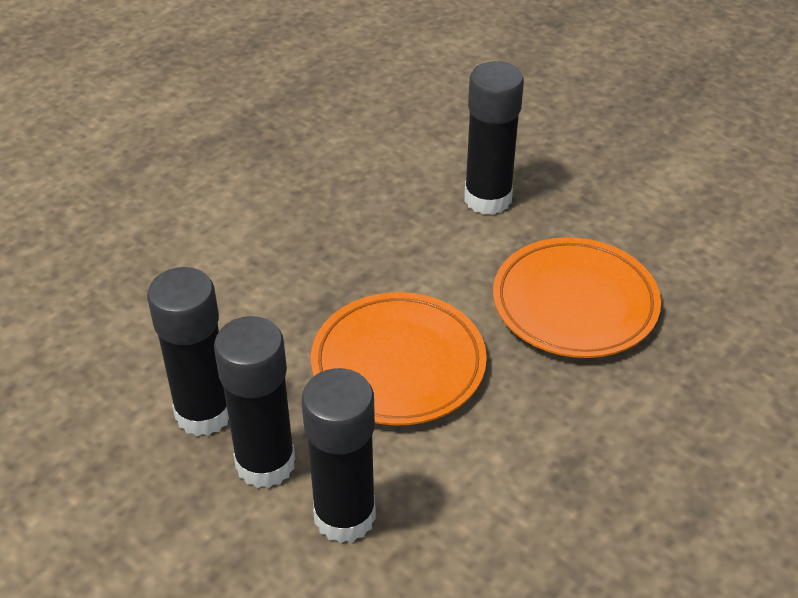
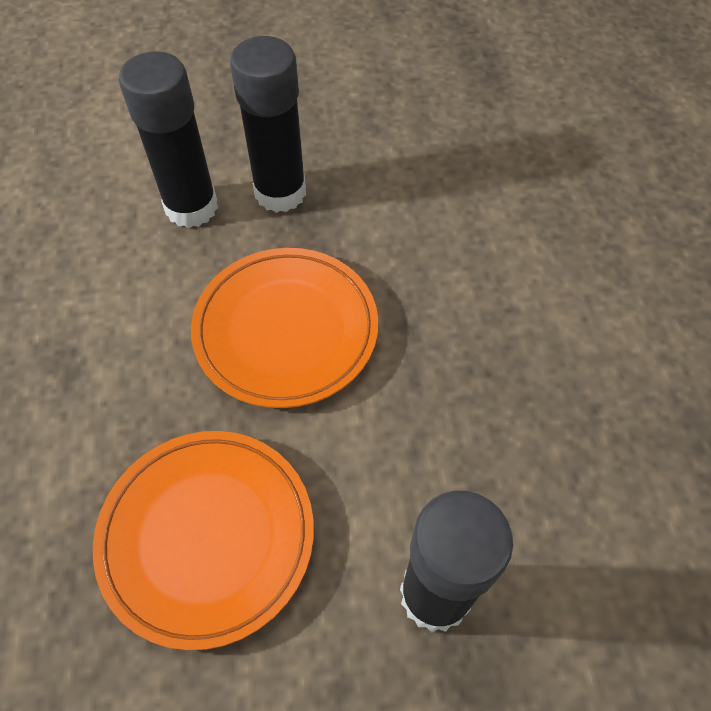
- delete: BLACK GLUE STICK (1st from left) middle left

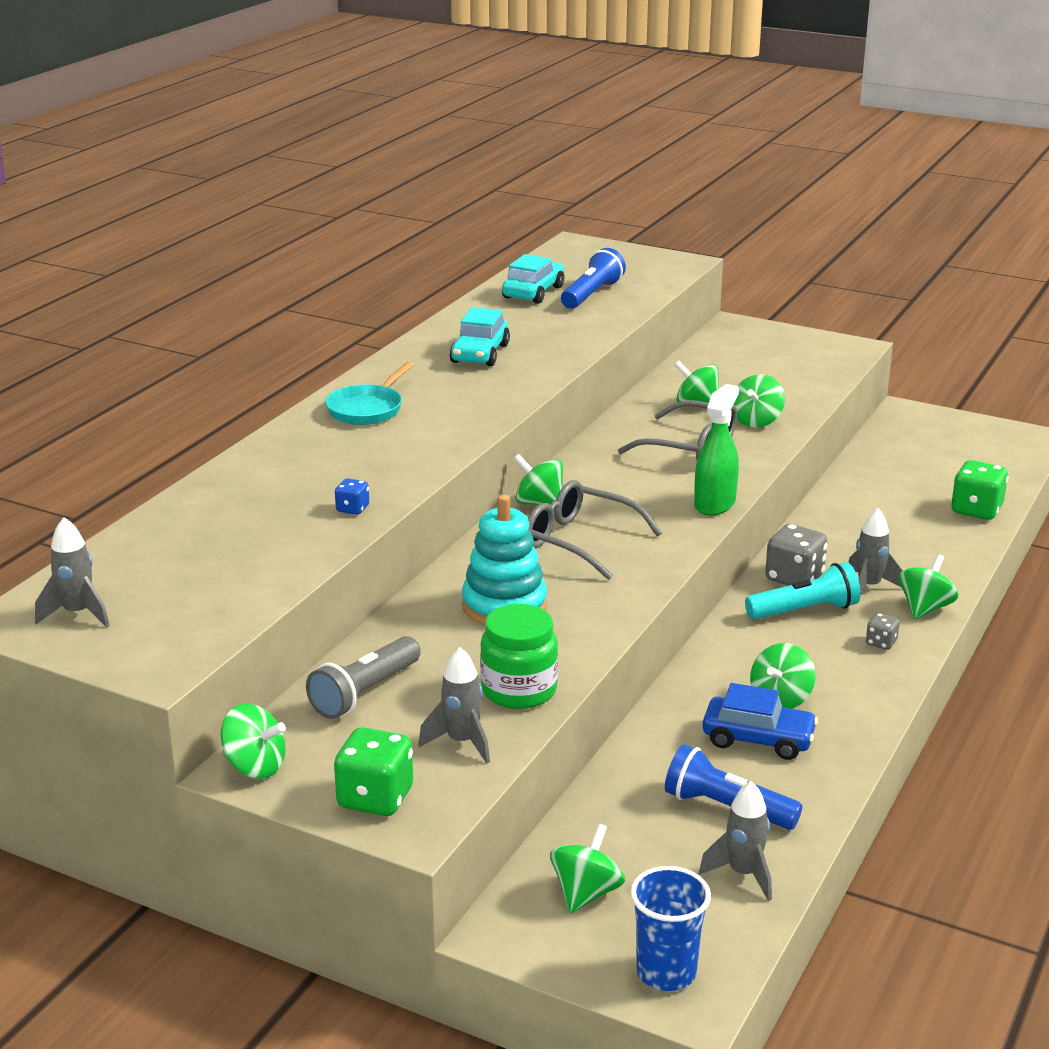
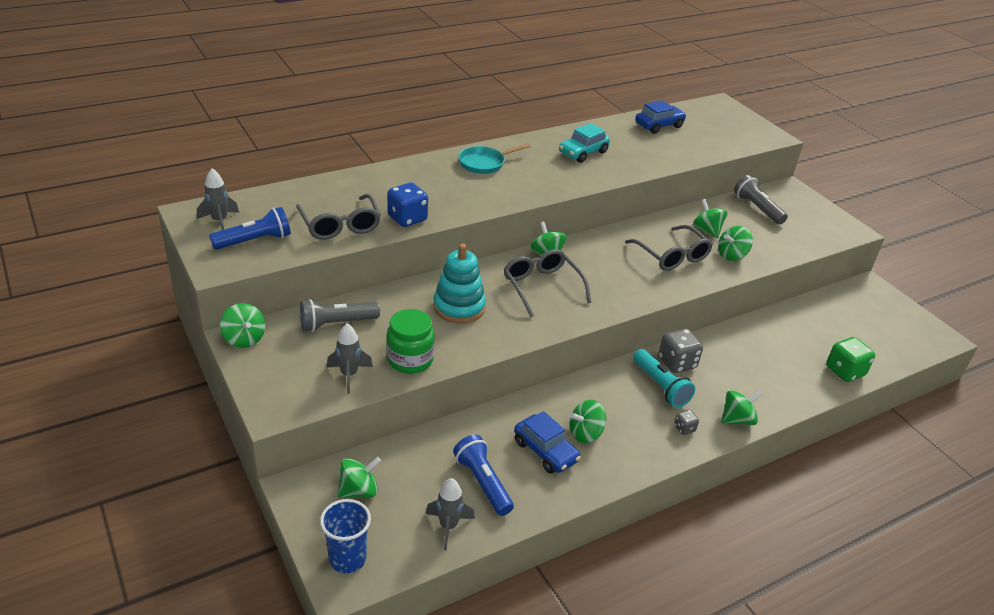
- delete: GREEN DIE (1st from left) bottom centre
- delete: GREEN SPRAYER middle right
- delete: GREY ROCKET (4th from left) middle right
- insert: GREY GLASSES (1st from left) centre
- insert: GREY TORCH (2nd from left) top right
- move: BLUE TORCH (1st from left) top centre to middle left
- recolor: TEAL TOY CAR (2nd from left) top centre to BLUE TOY CAR (2nd from left) top centre
- rotate: TEAL TORCH middle right = middle right 45 degrees clockwise
- resize: BLUE DIE centre = centre x1.93

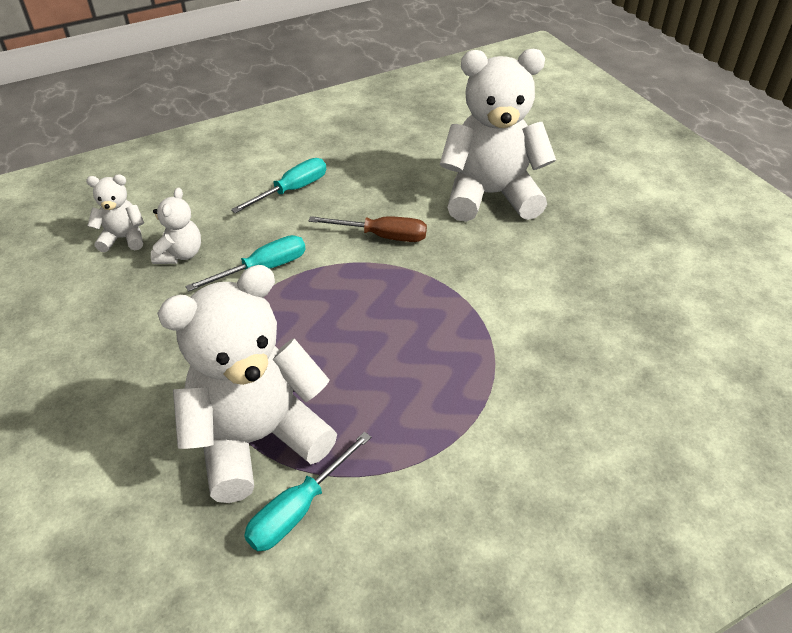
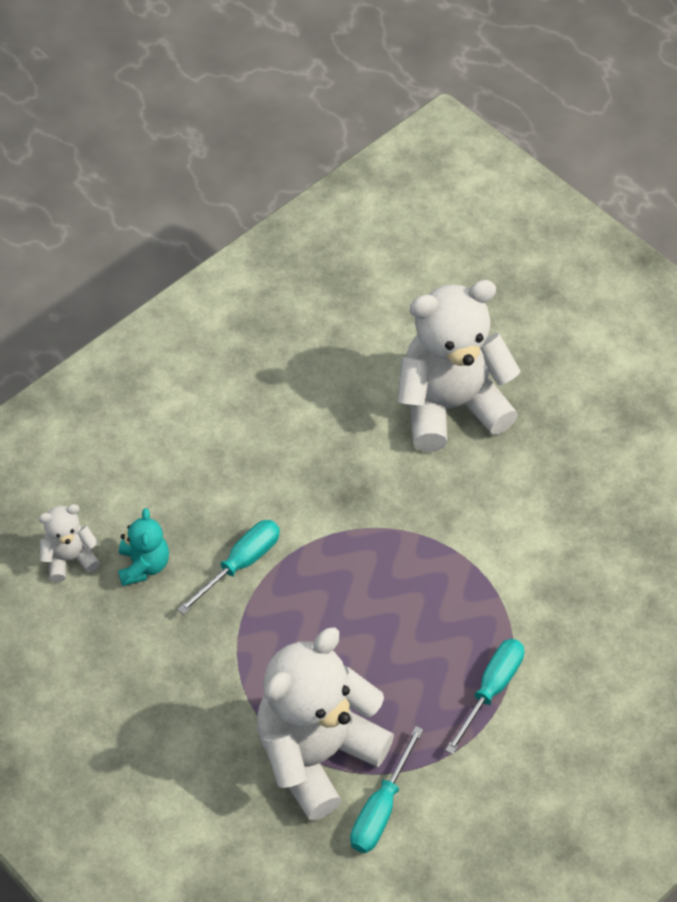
- delete: DARK BROWN HAND SCREWDRIVER centre
- move: TEAL HAND SCREWDRIVER (2nd from left in the first image) top centre to TEAL HAND SCREWDRIVER (3rd from left) bottom right
- recolor: SNOW-WHITE STUFFED BEAR (2nd from left) middle left to TEAL STUFFED BEAR middle left

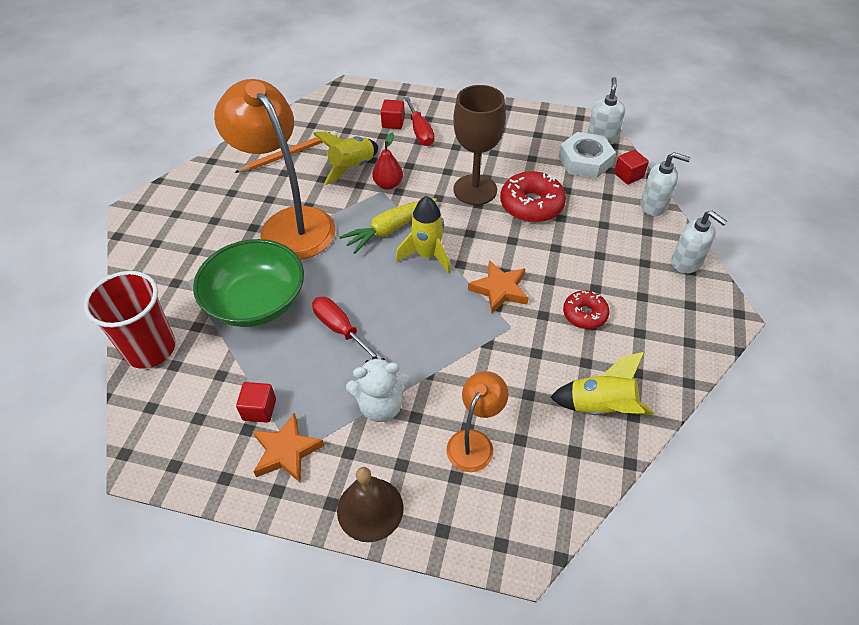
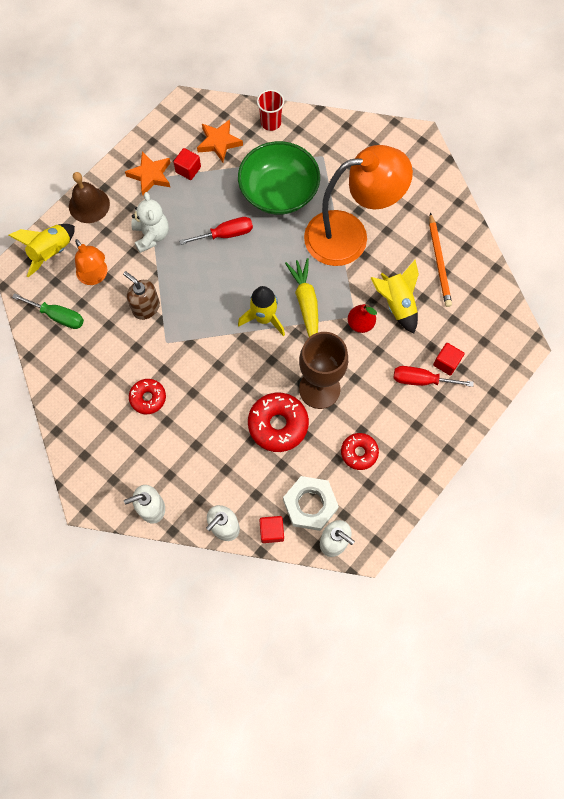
- insert: GREEN HAND SCREWDRIVER middle left
- insert: DARK BROWN SOAP DISPENSER middle left
- insert: RED DONUT (3rd from left) centre
- move: BRIGHT ORANGE STAR SHAPE (2nd from left) centre to top centre
- move: GOLDEN ROCKET (3rd from left in the first image) middle right to GOLDEN ROCKET (1st from left) top left
- rotate: SNOW-WHITE STUFFED BEAR centre = top left 150 degrees clockwise
- resize: RED TUMBLER middle left = top centre x0.58

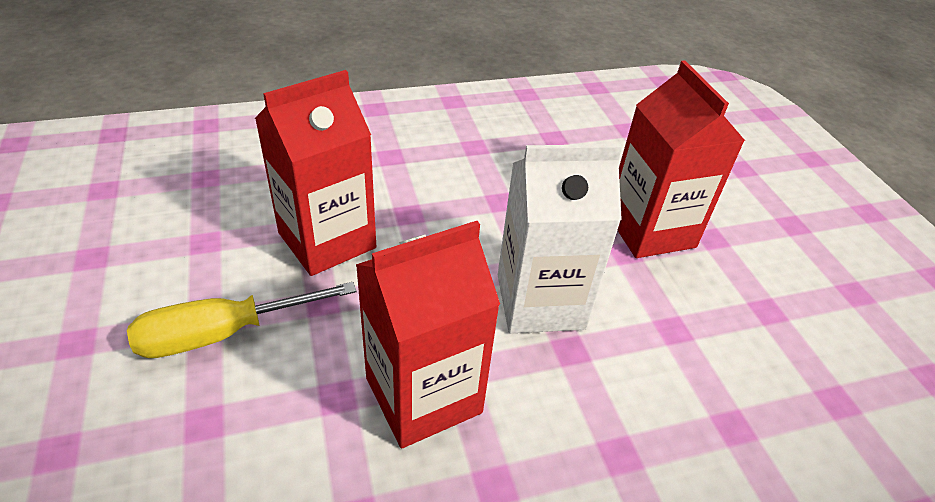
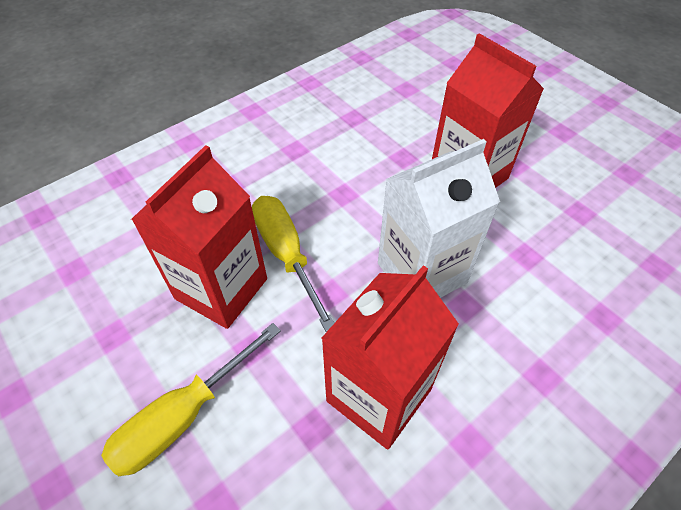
- insert: GOLDEN HAND SCREWDRIVER (2nd from left) centre

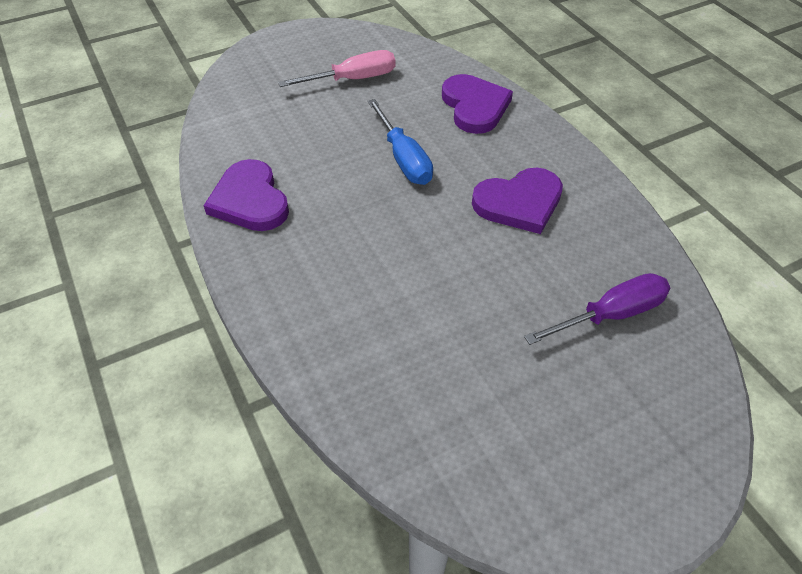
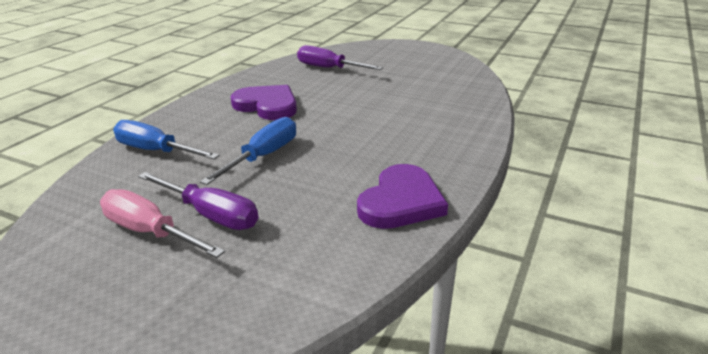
- insert: PURPLE HAND SCREWDRIVER (1st from left) middle left
- replace: PURPLE HEART (2nd from left) top centre to BLUE HAND SCREWDRIVER (1st from left) middle left

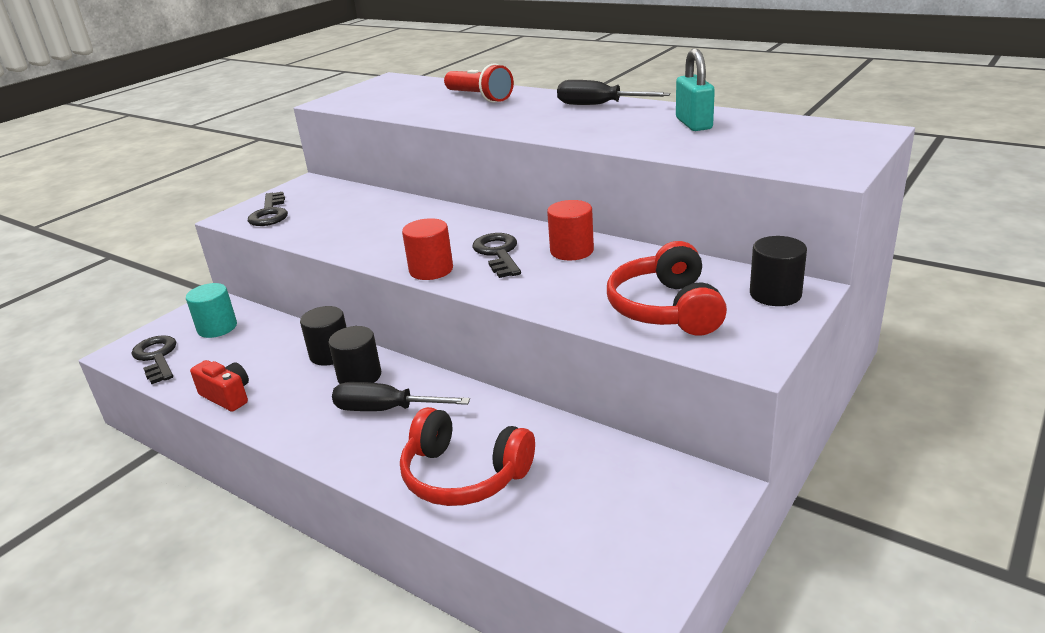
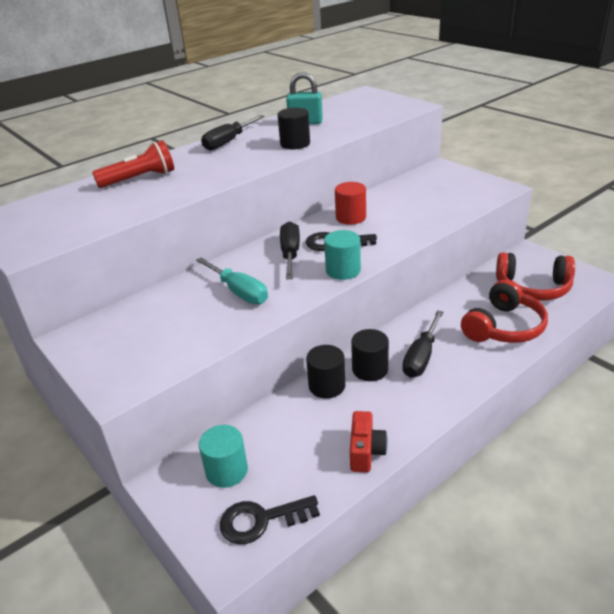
- delete: BLACK DOOR KEY (2nd from left) top left
- insert: TEAL HAND SCREWDRIVER centre
- insert: BLACK HAND SCREWDRIVER (2nd from left) centre
- move: RED HEADPHONES (2nd from left) centre to middle right
- move: BLACK CYLINDER SHAPE (3rd from left in the first image) middle right to BLACK CYLINDER SHAPE (1st from left) top centre
- recolor: RED CYLINDER SHAPE (1st from left) centre to TEAL CYLINDER SHAPE (2nd from left) centre
- rotate: RED PHOTO CAMERA middle left = bottom centre 135 degrees clockwise

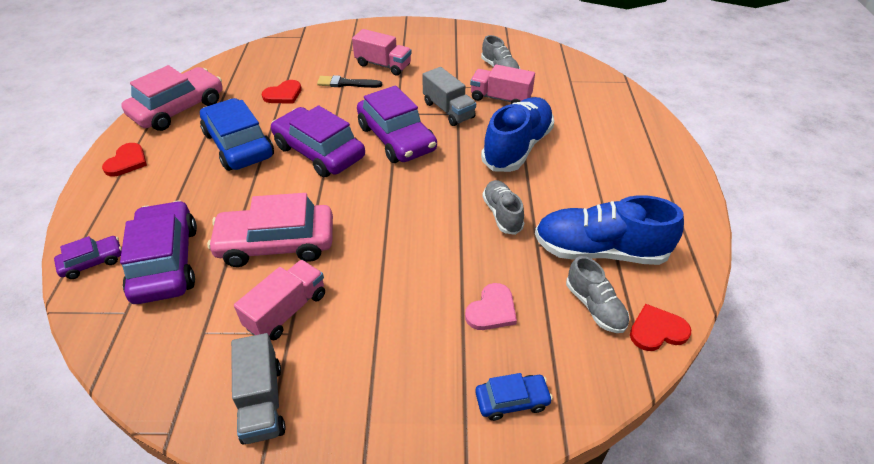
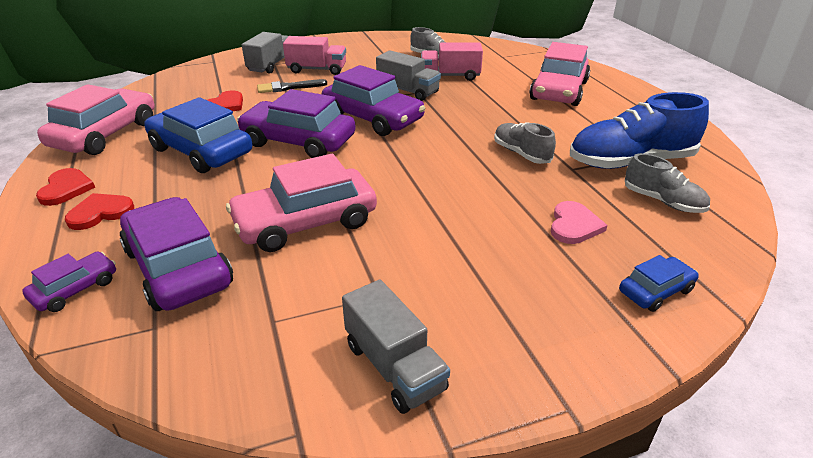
- delete: ROSE-PINK TOY TRUCK (1st from left) middle left
- delete: BLUE SHOE (1st from left) top centre
- insert: GREY TOY TRUCK (1st from left) top left
- insert: ROSE-PINK TOY CAR (3rd from left) top right
- move: RED HEART (3rd from left in the first image) bottom right to RED HEART (2nd from left) middle left

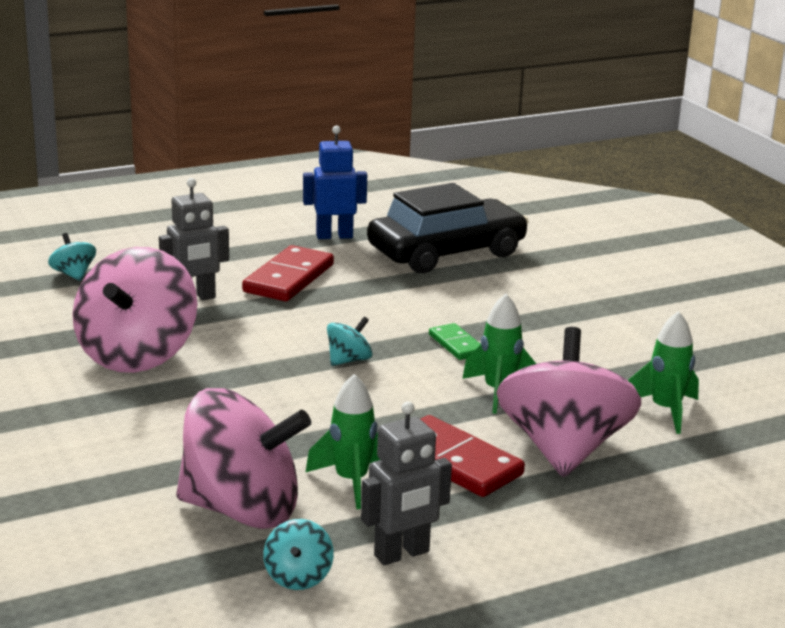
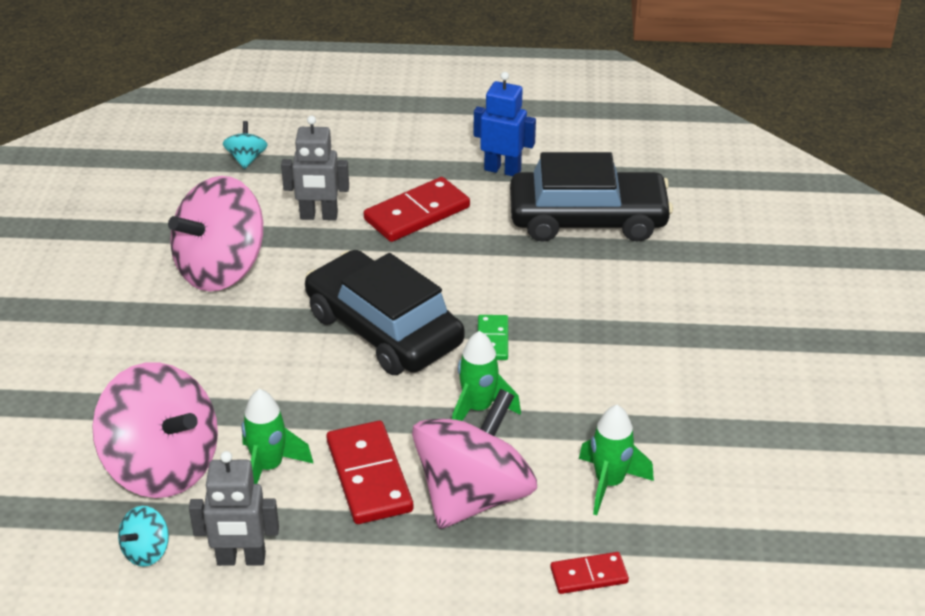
- insert: RED DOMINO PIECE (3rd from left) bottom centre
- replace: TEAL WHIRLIGIG (3rd from left) centre to BLACK TOY CAR (1st from left) centre

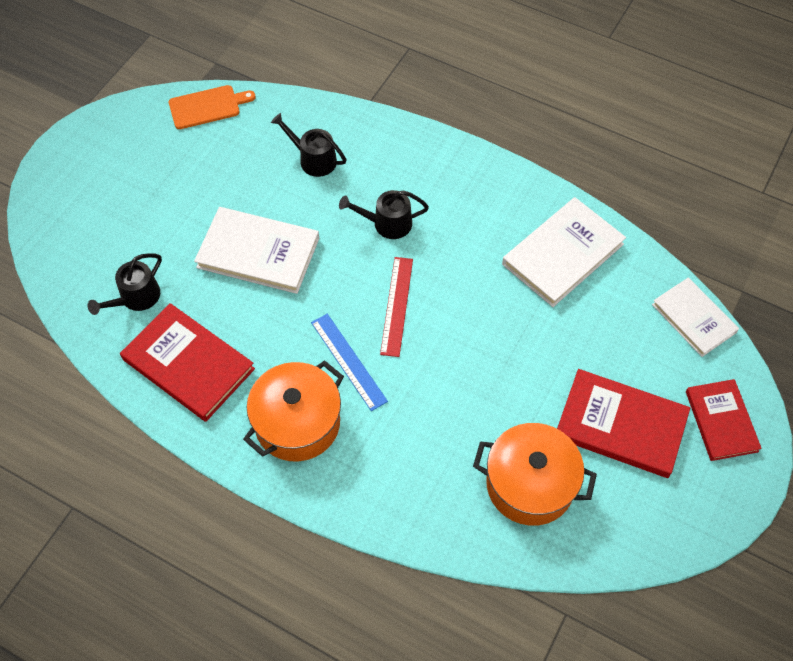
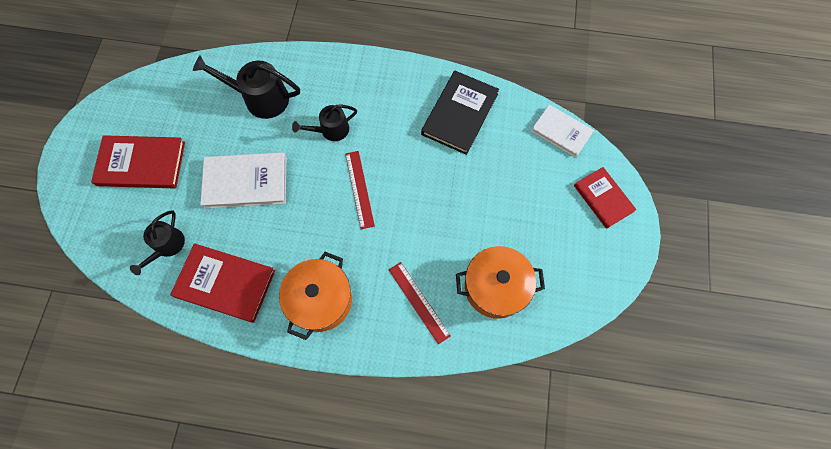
- delete: BRIGHT ORANGE CUTTING BOARD top left
- delete: BLUE MEASURING STICK centre
- insert: RED MEASURING STICK (2nd from left) bottom centre
- move: RED HARDBACK (2nd from left in the first image) middle right to RED HARDBACK (1st from left) middle left
- recolor: SNOW-WHITE HARDBACK (2nd from left) middle right to BLACK HARDBACK top centre
- resize: BLACK WATERING POT (2nd from left) top centre = top left x1.58

